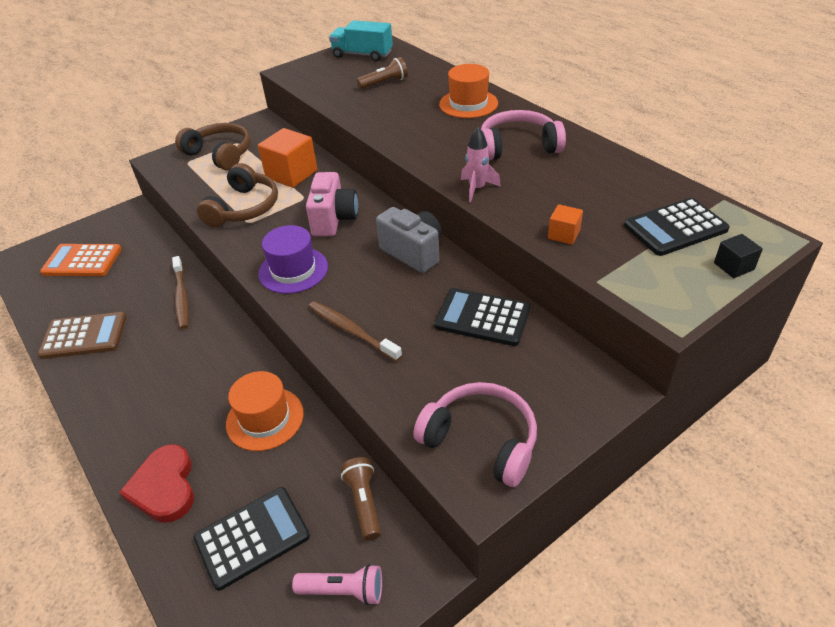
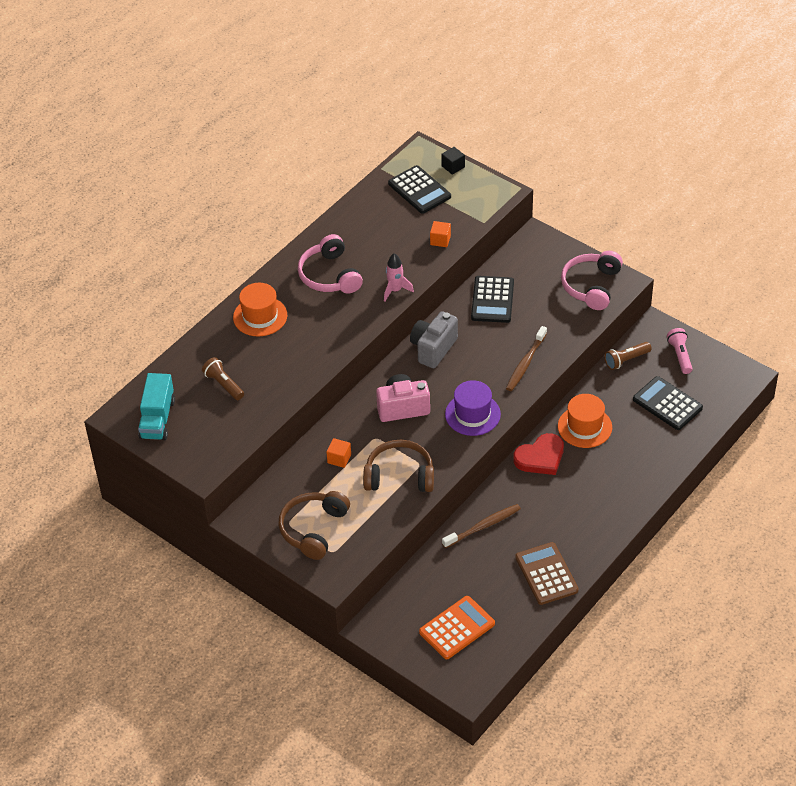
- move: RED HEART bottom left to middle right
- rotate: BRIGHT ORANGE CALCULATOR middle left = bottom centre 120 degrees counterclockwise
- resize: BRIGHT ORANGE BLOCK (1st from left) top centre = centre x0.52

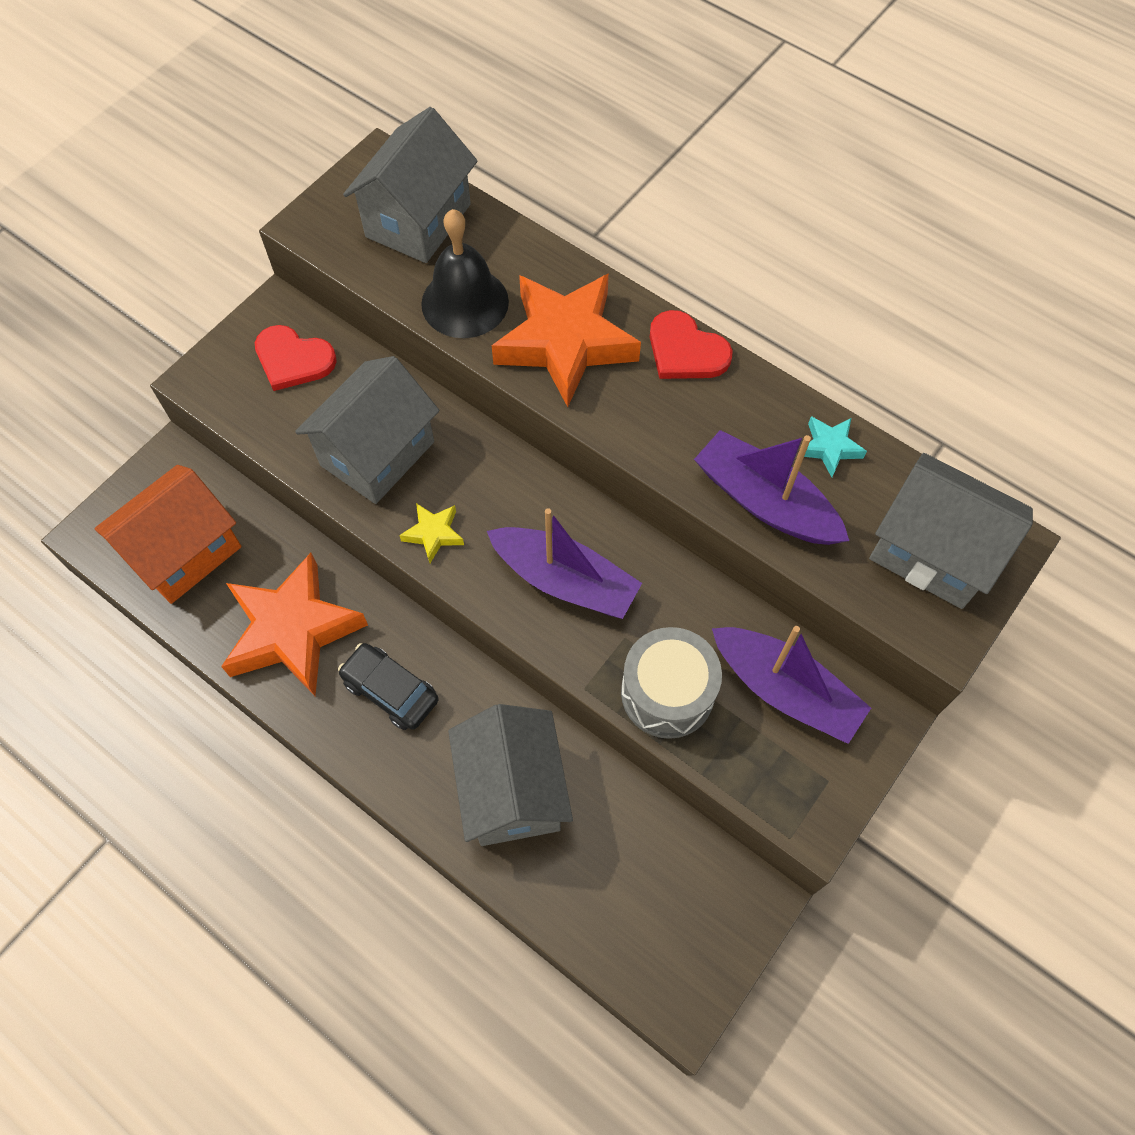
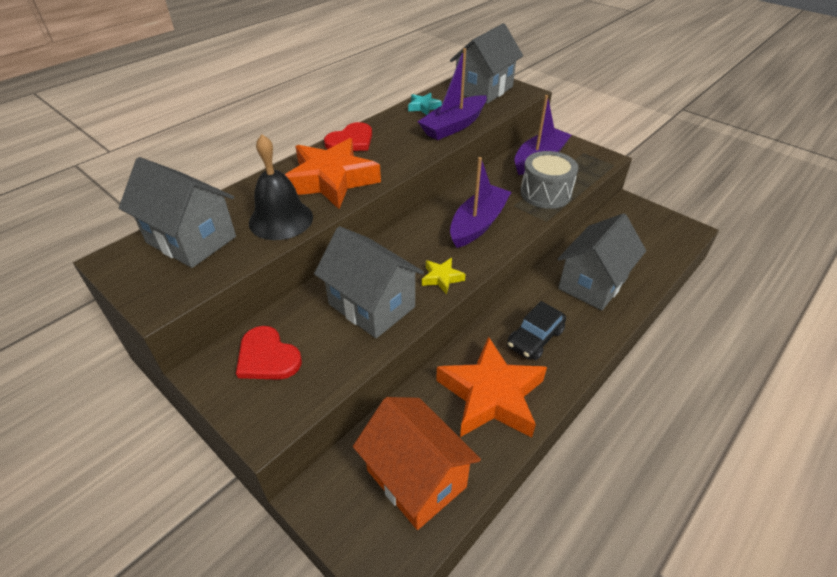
- rotate: RED HEART (1st from left) top left = middle left 105 degrees clockwise
- rotate: GREY HOUSE (3rd from left in the first image) bottom centre = middle right 45 degrees counterclockwise

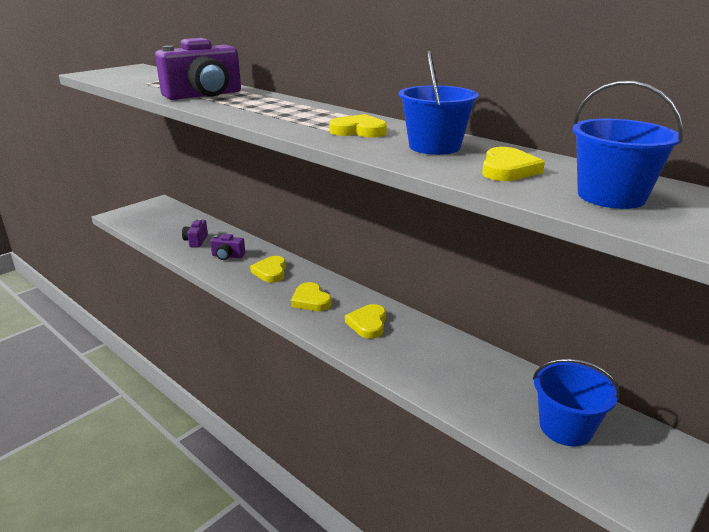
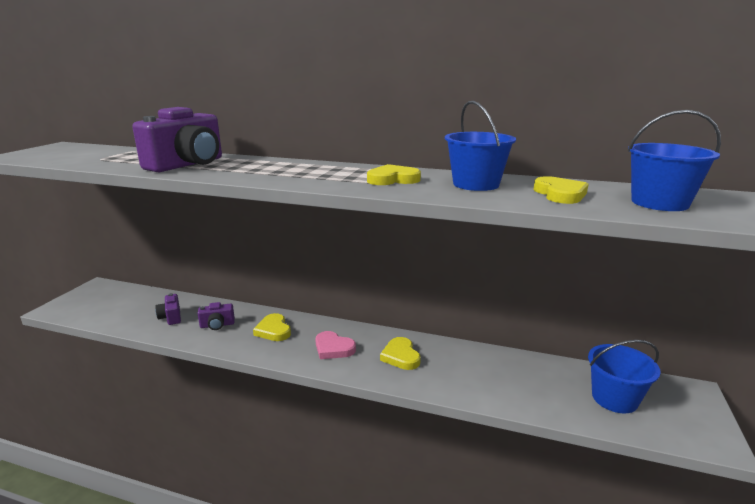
- recolor: GOLDEN HEART (2nd from left) centre to ROSE-PINK HEART bottom centre

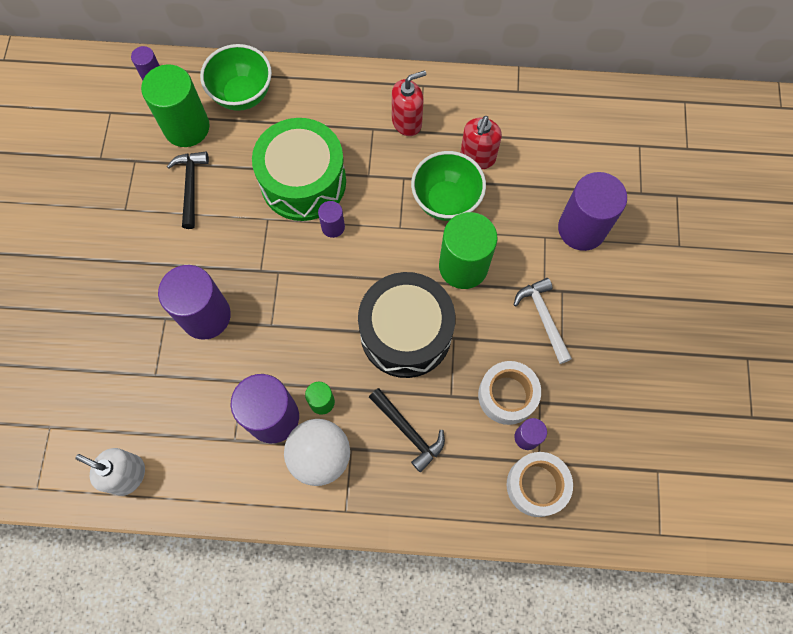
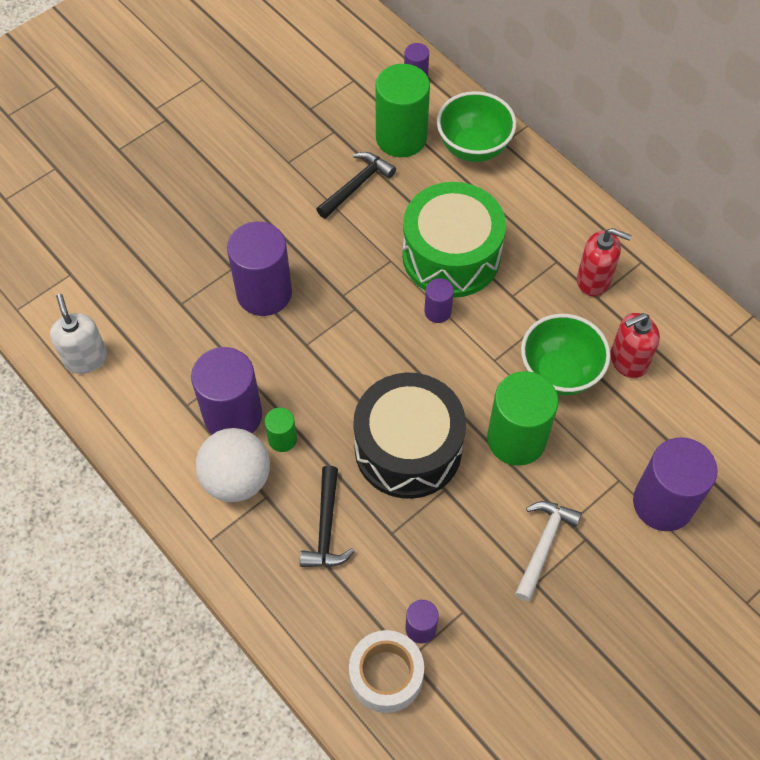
- delete: SNOW-WHITE TAPE (1st from left) centre

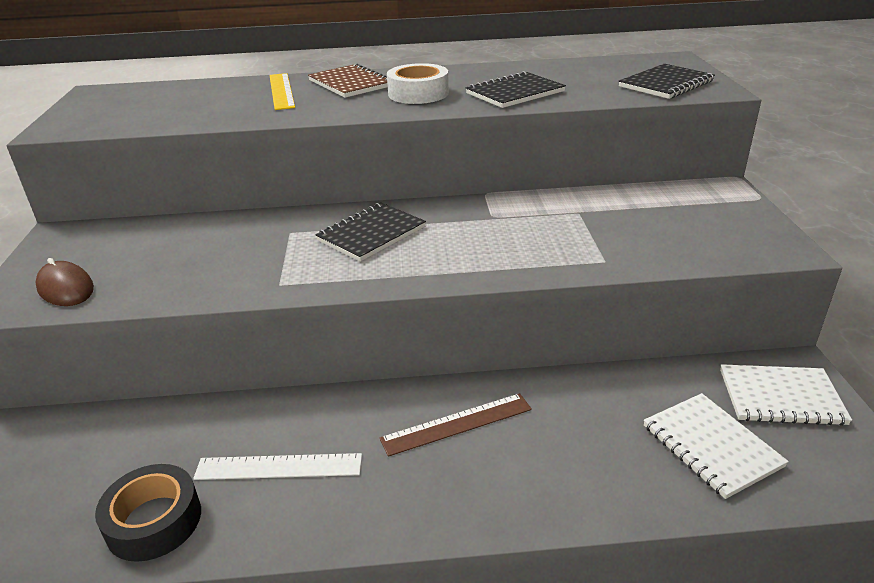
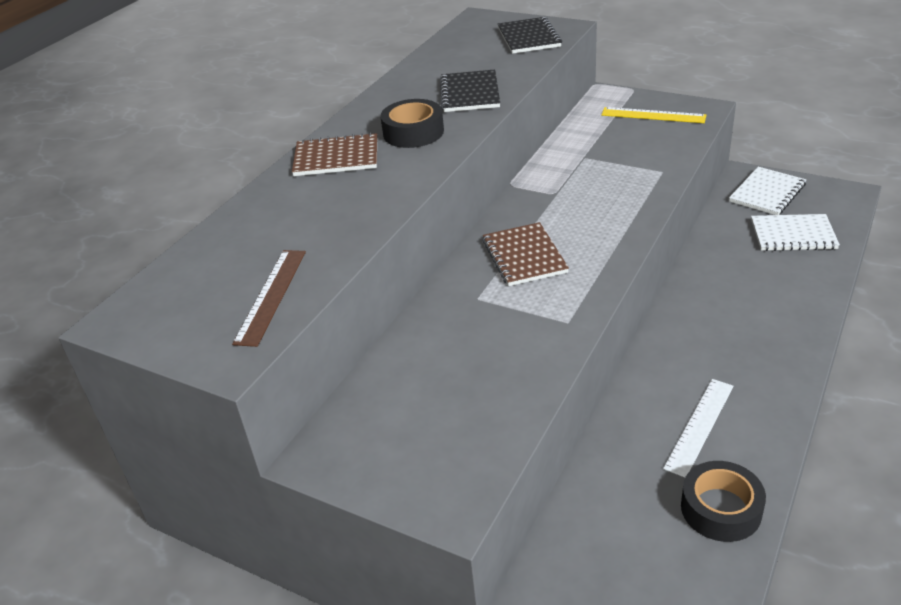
- delete: DARK BROWN PC MOUSE middle left
- move: GOLDEN MEASURING STICK top left to top right
- move: DARK BROWN MEASURING STICK bottom centre to middle left
- recolor: BLACK EXERCISE BOOK (1st from left) centre to DARK BROWN EXERCISE BOOK (2nd from left) centre
- recolor: SNOW-WHITE TAPE top centre to BLACK TAPE (1st from left) top centre

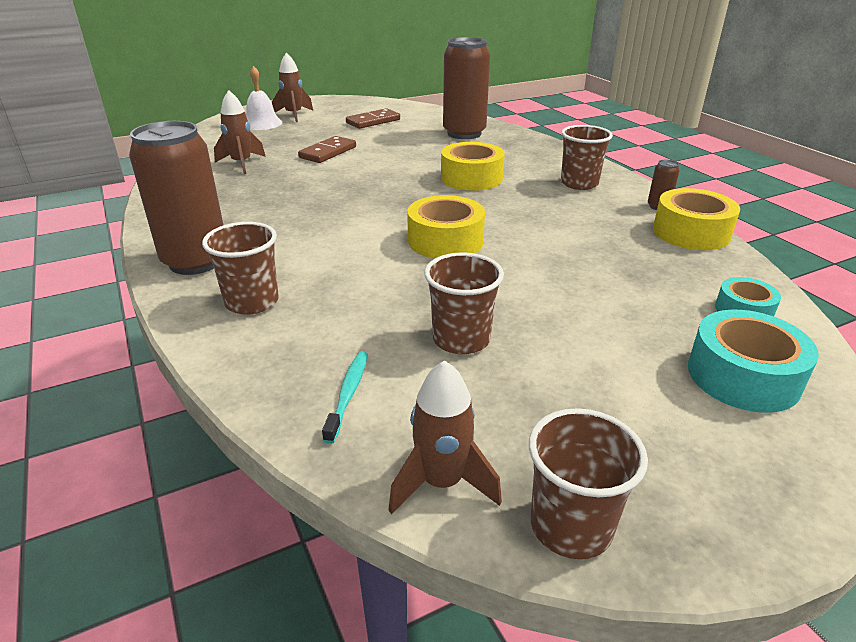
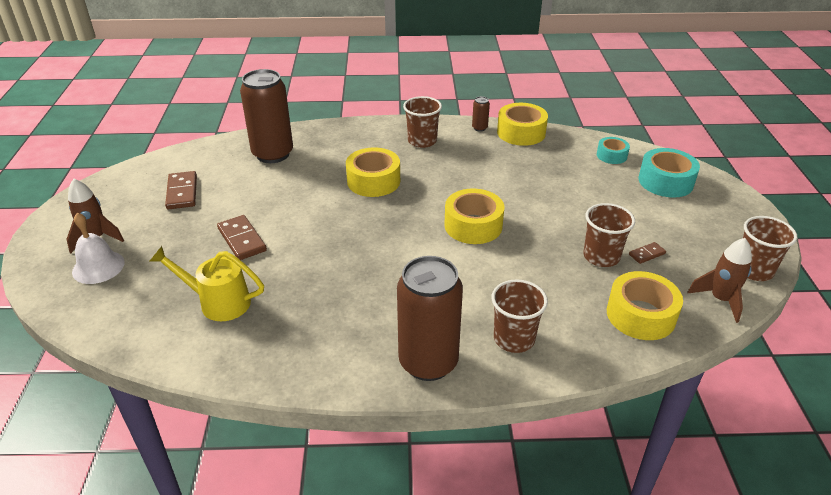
- insert: DARK BROWN DOMINO PIECE (3rd from left) middle right
- replace: DARK BROWN ROCKET (1st from left) top left to GOLDEN WATERING POT middle left
- replace: TEAL TOOTH BRUSH centre to GOLDEN TAPE (4th from left) middle right

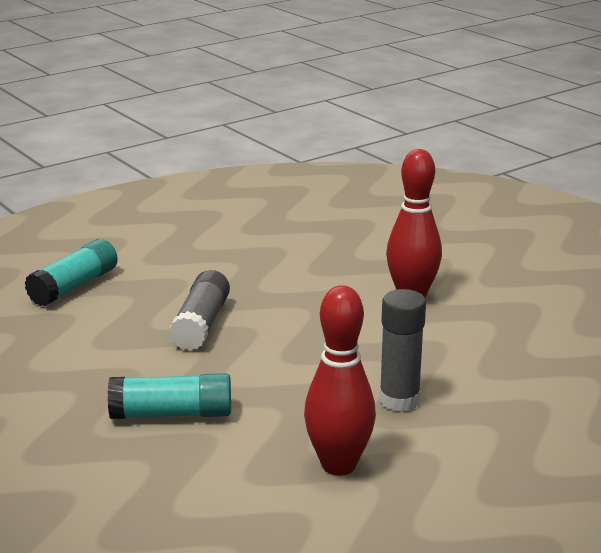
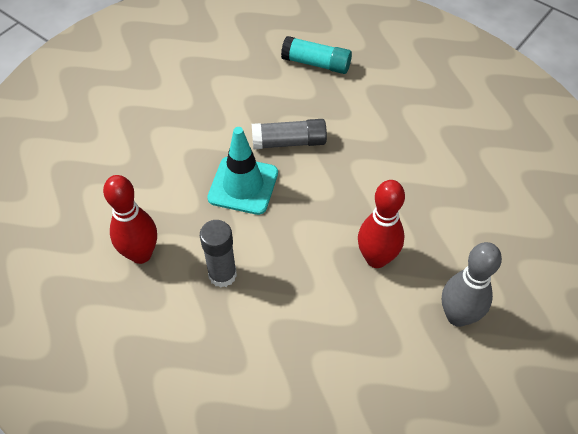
- delete: TEAL GLUE STICK (2nd from left) bottom left
- insert: TEAL TRAFFIC CONE centre
- insert: GREY TENPIN middle right

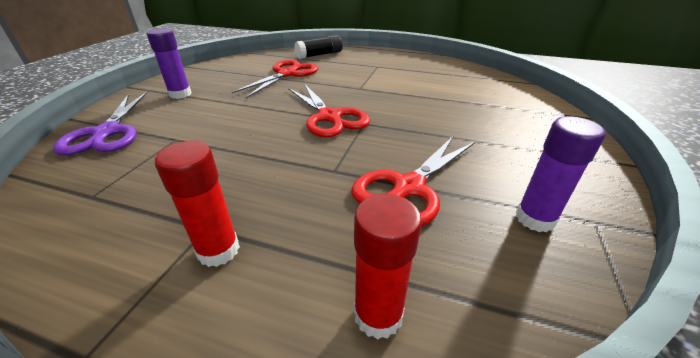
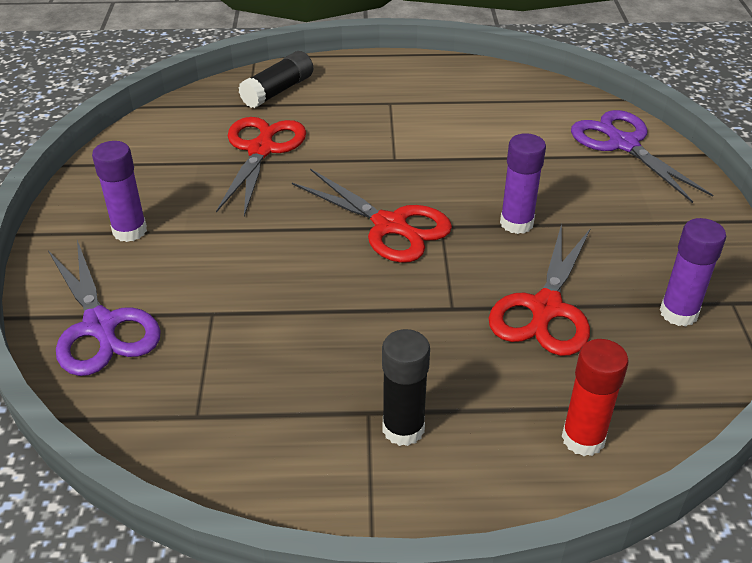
- insert: PURPLE GLUE STICK (2nd from left) top right
- insert: PURPLE SHEARS (2nd from left) top right
- recolor: RED GLUE STICK (1st from left) middle left to BLACK GLUE STICK (2nd from left) bottom centre

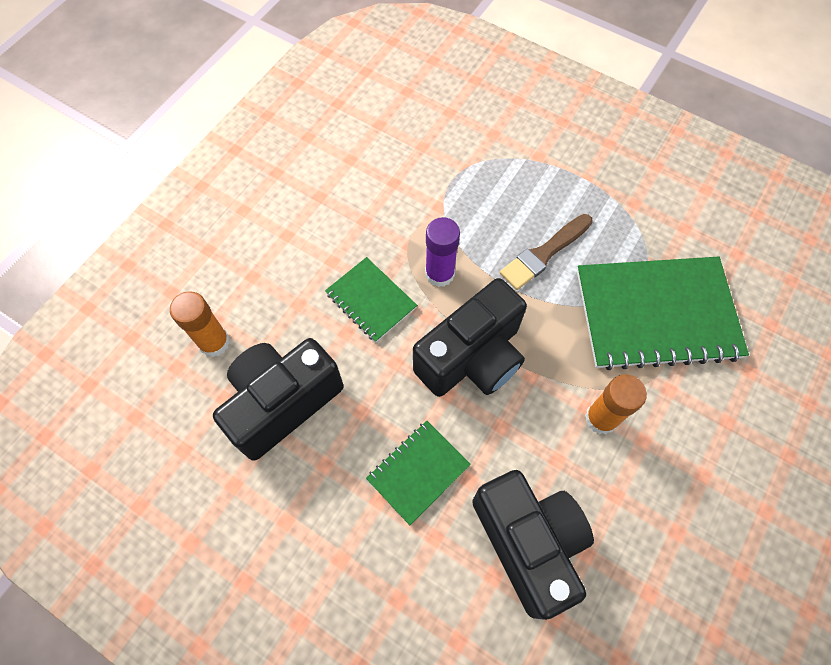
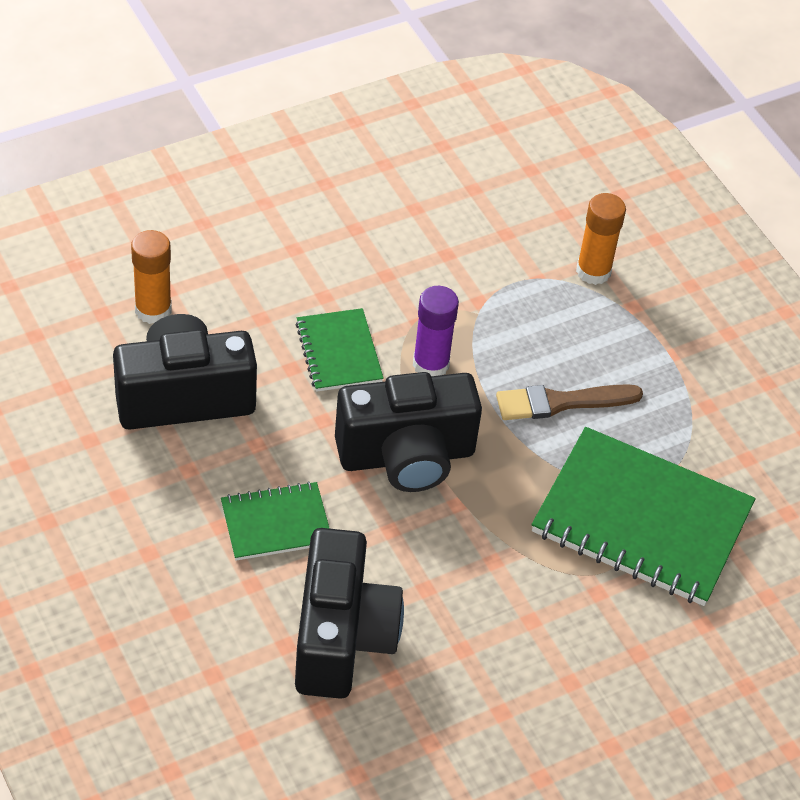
- move: BRIGHT ORANGE GLUE STICK (2nd from left) middle right to top right

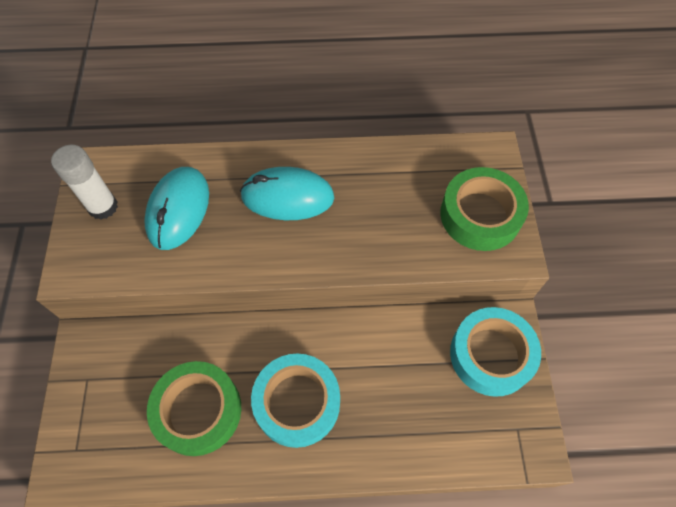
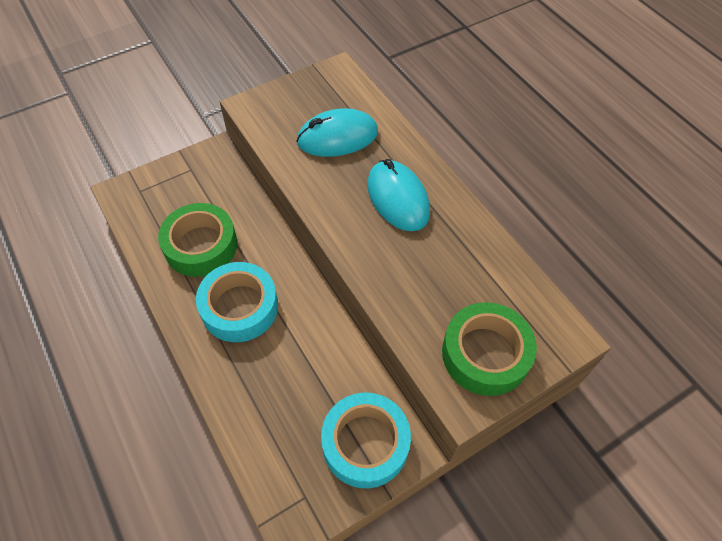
- delete: SNOW-WHITE GLUE STICK middle left

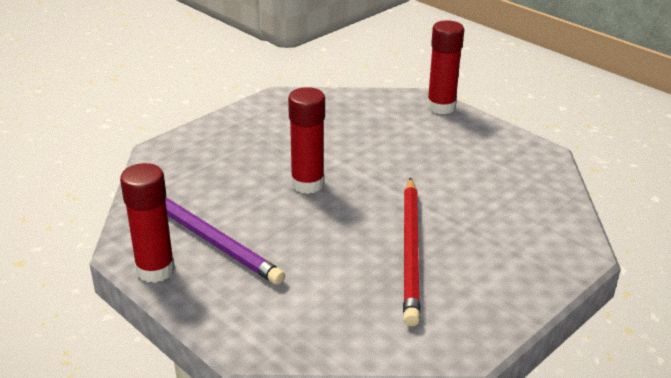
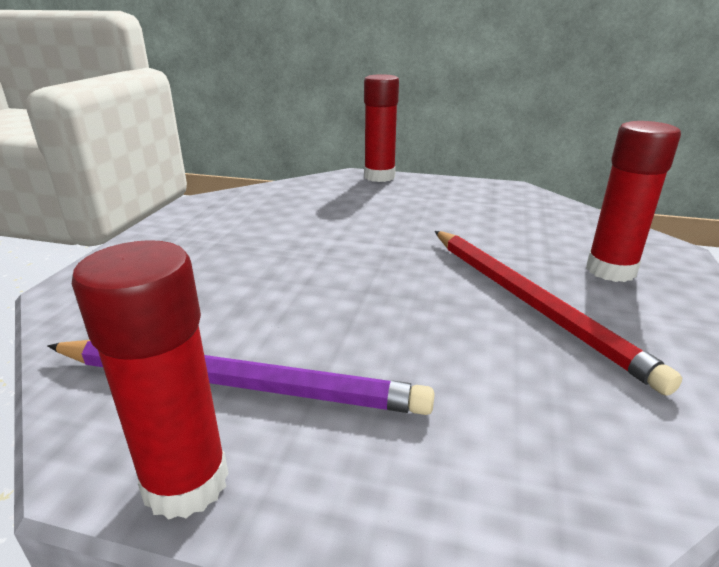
- move: RED GLUE STICK (2nd from left in the first image) centre to RED GLUE STICK (3rd from left) middle right

